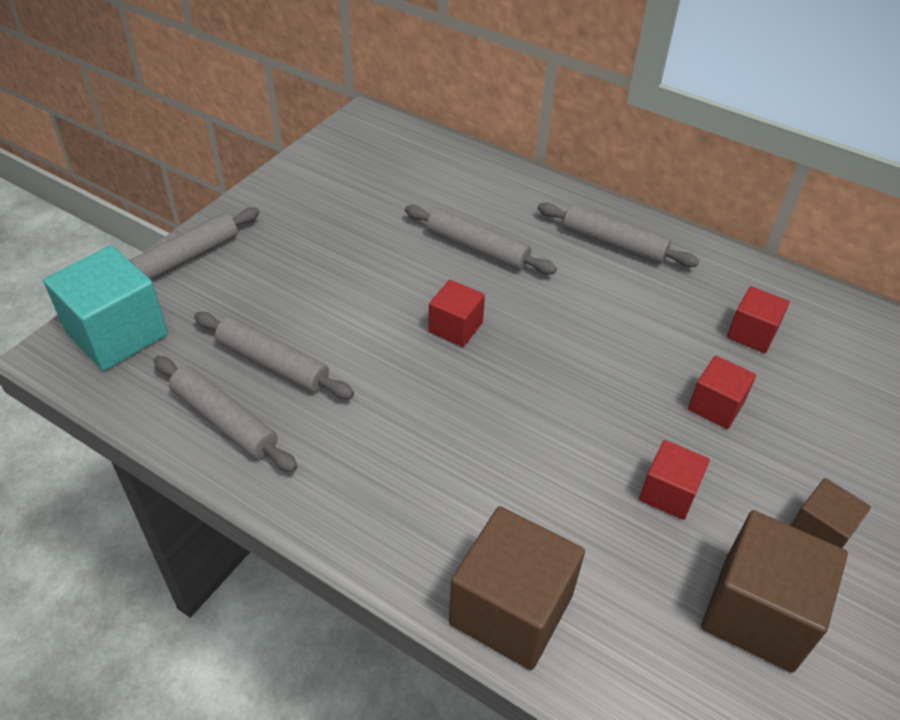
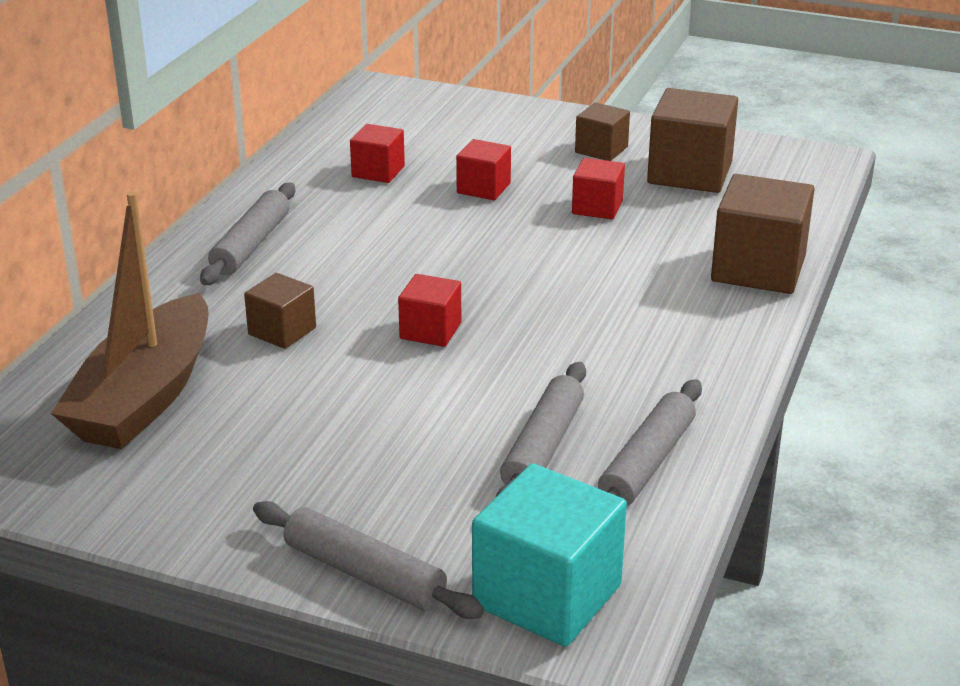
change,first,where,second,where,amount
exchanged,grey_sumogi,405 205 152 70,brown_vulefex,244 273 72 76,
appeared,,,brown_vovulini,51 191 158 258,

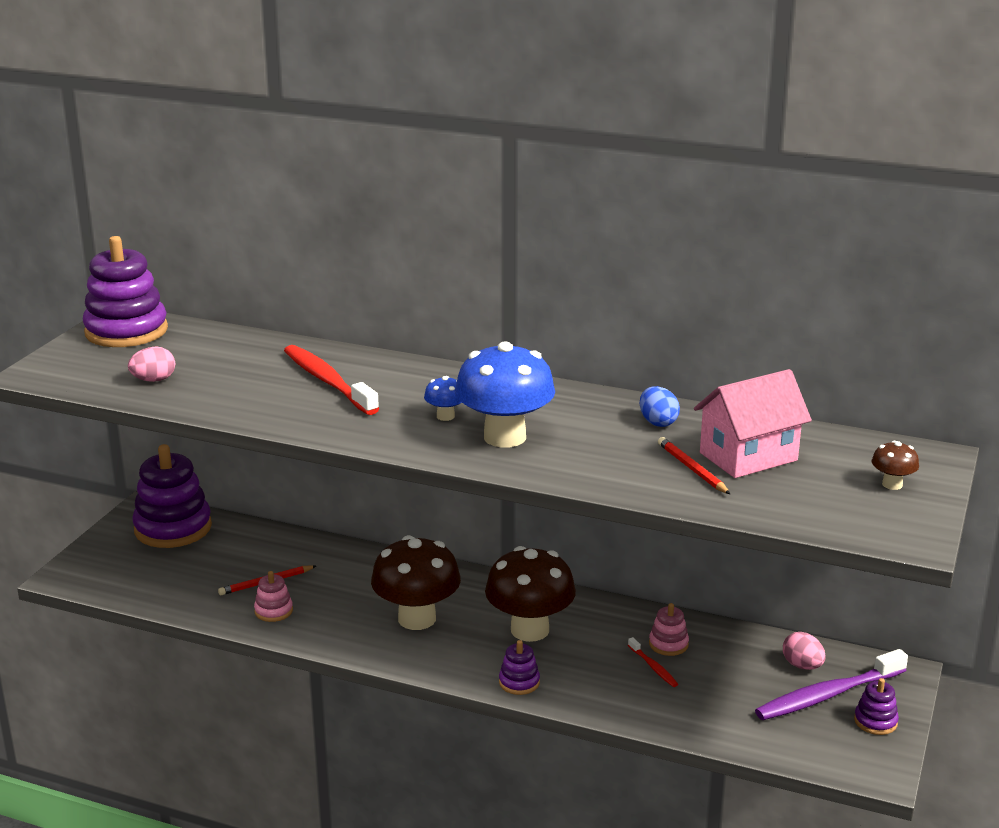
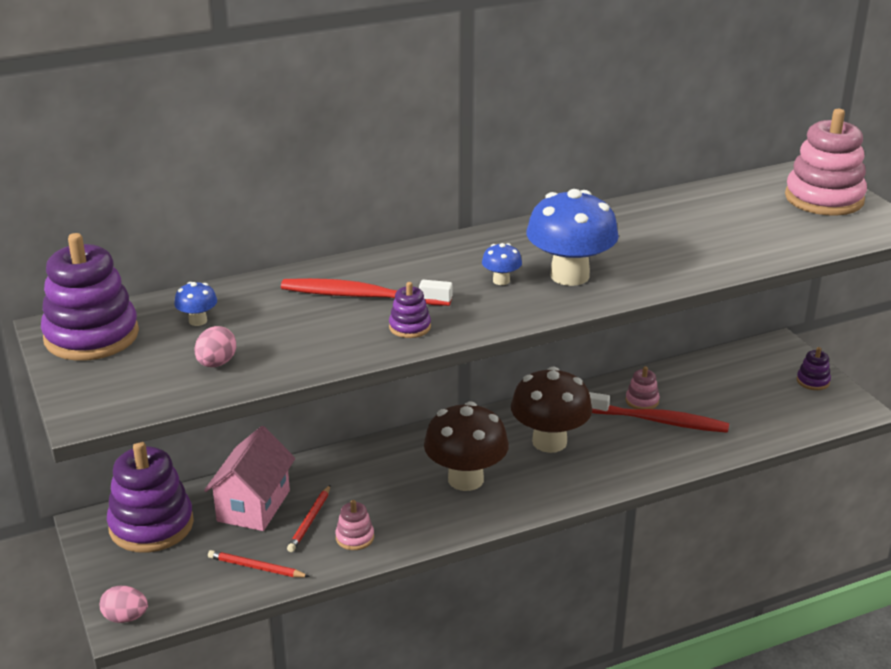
change,first,where,second,where,amount
relocated,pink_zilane,694 369 118 109,,204 426 91 105,
missing,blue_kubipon,640 386 40 41,,,
relocated,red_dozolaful,658 437 72 57,,208 550 102 27,
exchanged,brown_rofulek,872 441 47 49,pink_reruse,785 109 82 107,
relocated,pink_kubipon,783 632 43 38,,100 586 48 37,
size,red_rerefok,628 637 50 50,,589 392 140 41,x2.20
relocated,purple_reruse,499 640 41 55,,389 282 42 56,
missing,purple_rerefok,755 649 153 71,,,
appeared,,,blue_rofulek,174 282 43 44,

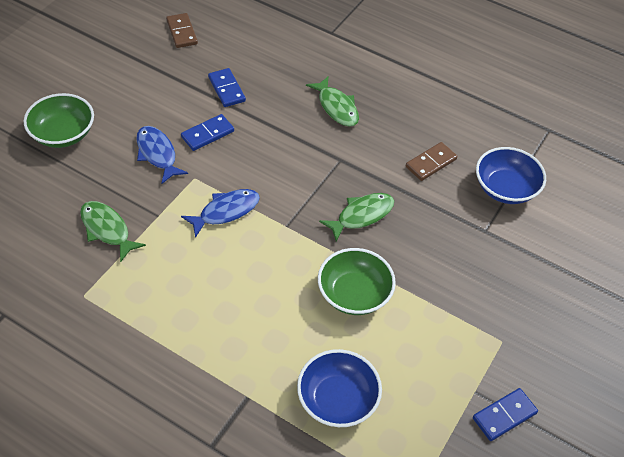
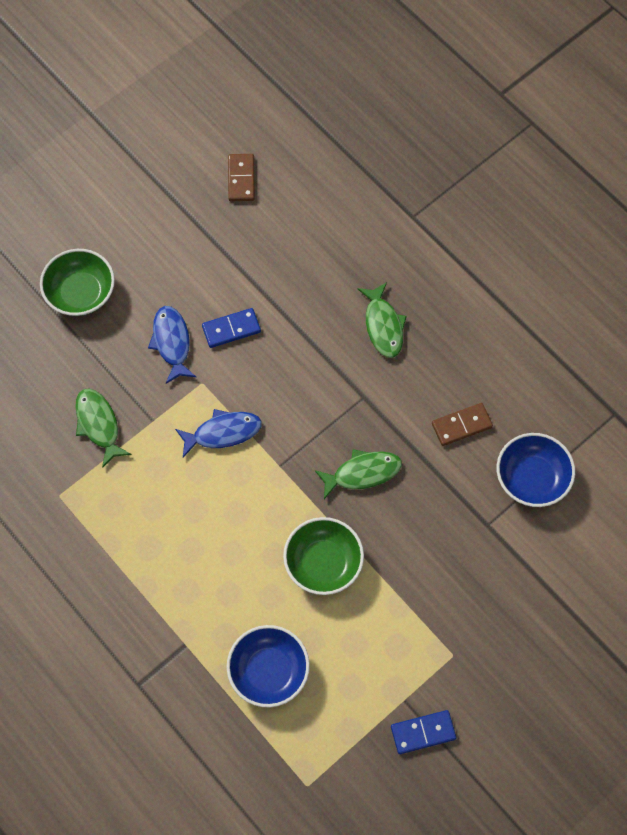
change,first,where,second,where,amount
missing,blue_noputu,208 68 38 39,,,

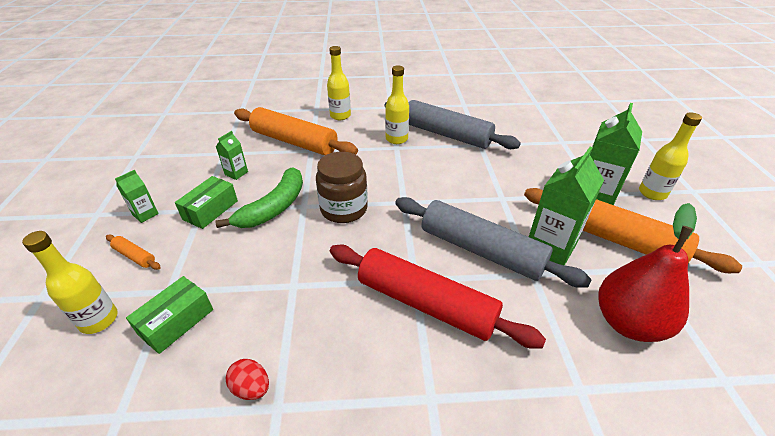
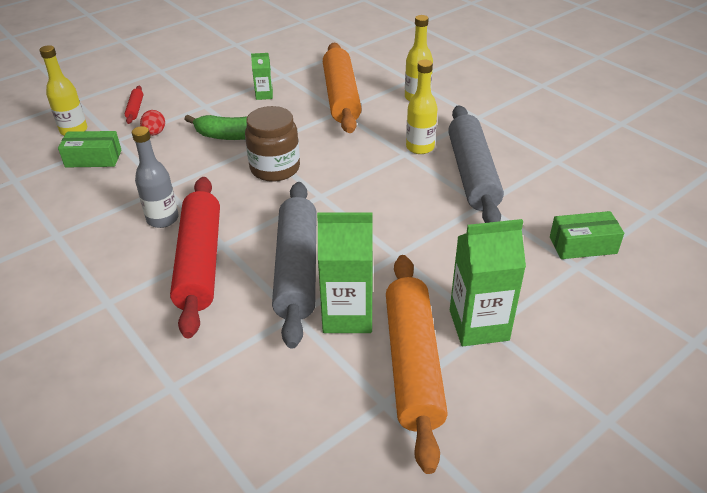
change,first,where,second,where,amount
missing,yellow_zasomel,639 112 63 88,,,
missing,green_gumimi,115 170 44 53,,,
relocated,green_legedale,175 176 63 53,,550 211 74 48,
missing,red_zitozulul,598 203 99 139,,,
colour,orange_sumogi,106 235 55 35,red_sumogi,125 86 18 38,
relocated,red_kubipon,225 359 44 41,,140 110 25 26,
appeared,,,grey_zasomel,132 126 47 102,

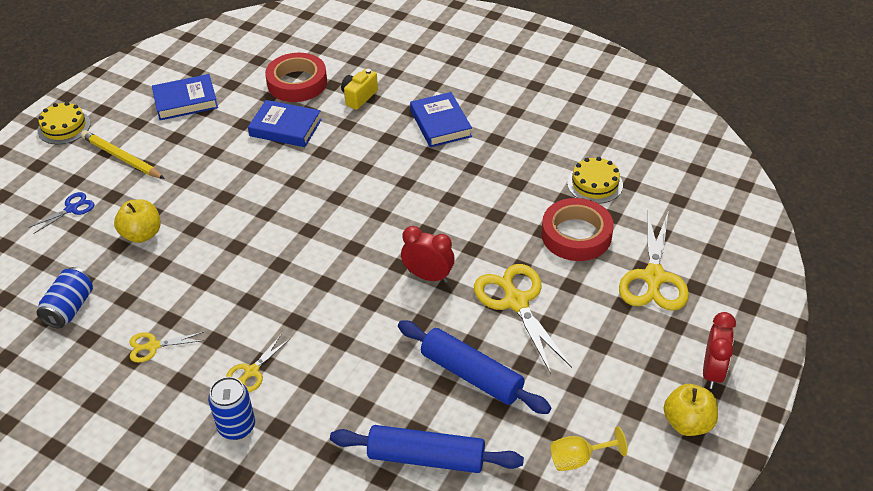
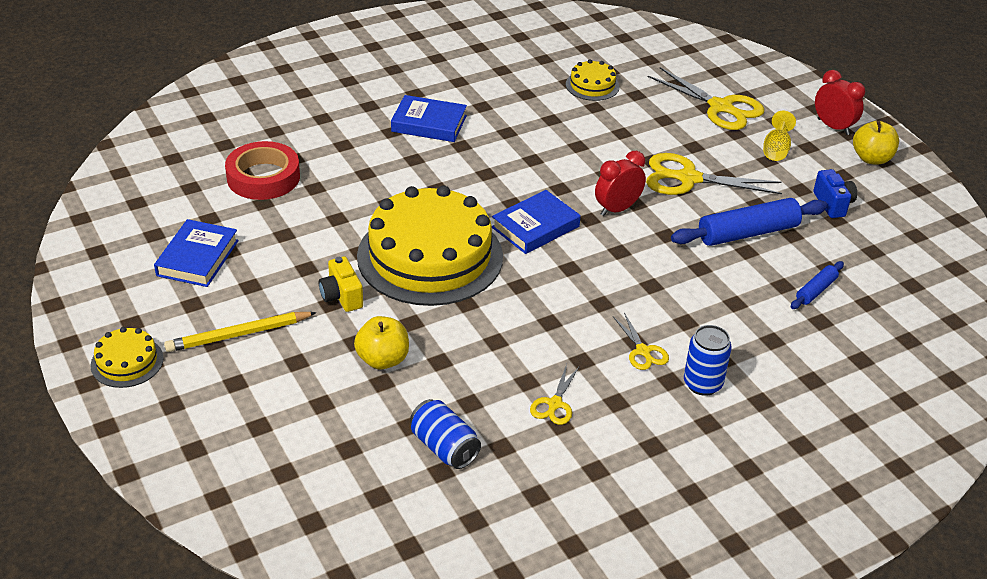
change,first,where,second,where,amount
relocated,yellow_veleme,341 69 37 41,,319 257 44 55,
relocated,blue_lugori,248 100 74 47,,492 190 89 64,
missing,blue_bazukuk,28 192 67 42,,,
missing,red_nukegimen,541 198 73 63,,,
size,blue_sumogi,330 425 194 48,,791 261 53 48,x0.52
relocated,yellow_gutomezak,551 426 77 45,,763 111 33 50,
appeared,,,blue_veleme,813 169 44 49,
appeared,,,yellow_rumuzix,357 185 146 121,

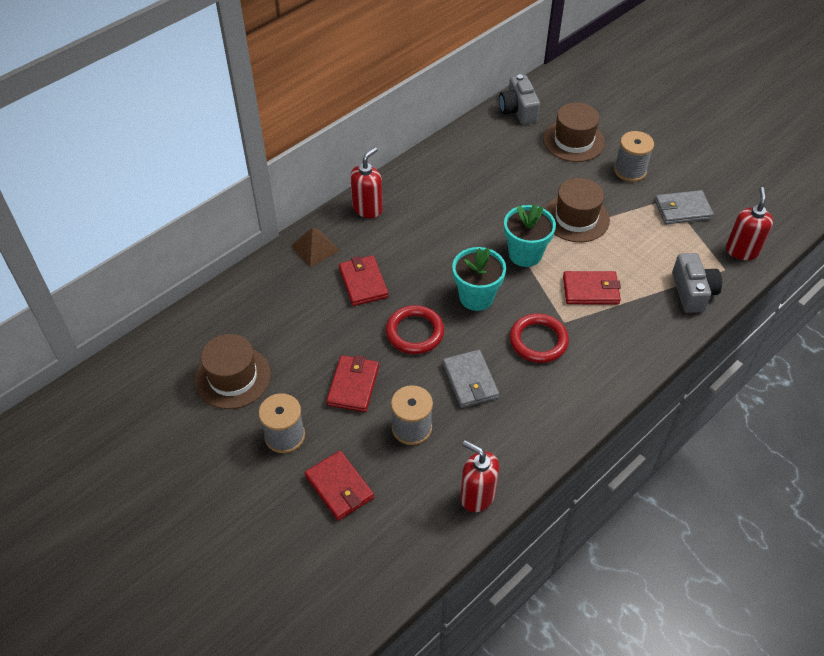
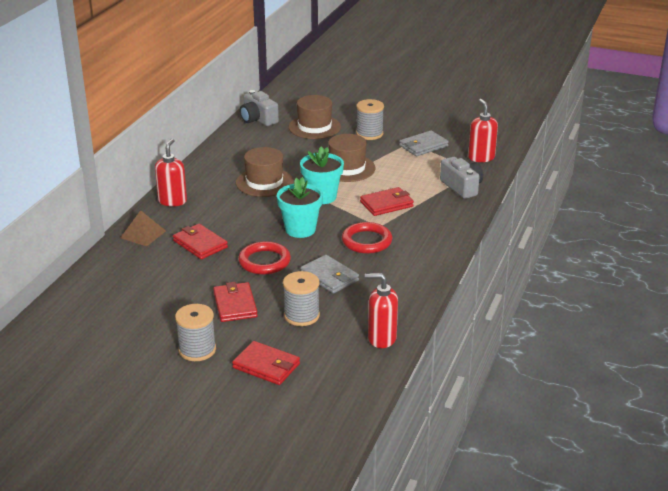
change,first,where,second,where,amount
relocated,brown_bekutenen,195 334 76 75,,236 147 57 50,

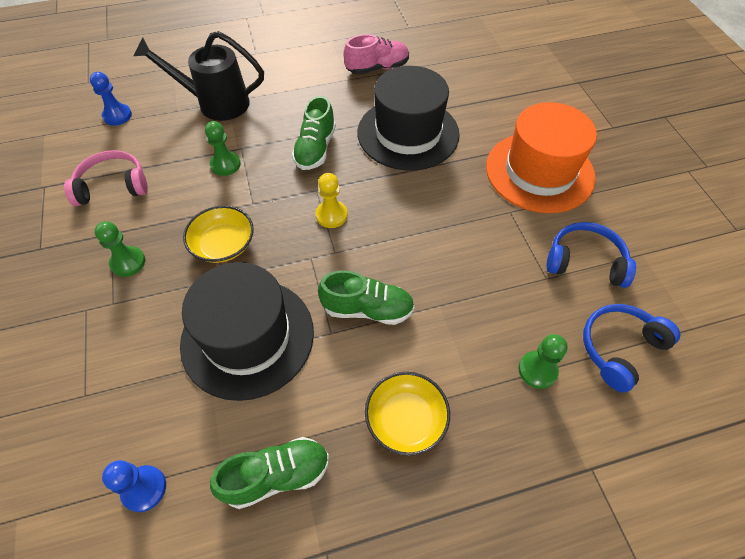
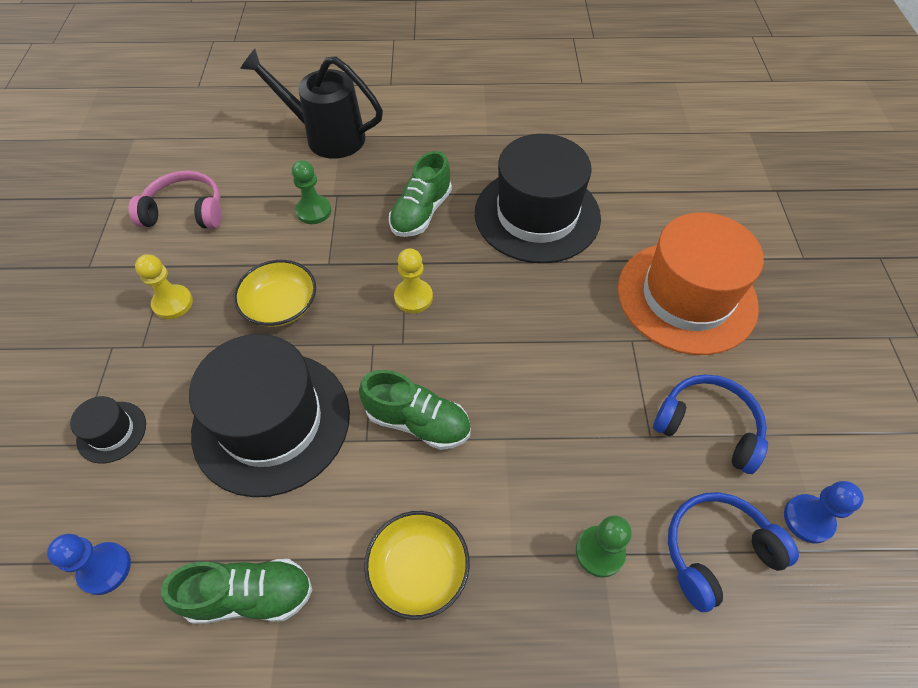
change,first,where,second,where,amount
missing,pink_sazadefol,344 34 65 41,,,
relocated,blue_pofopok,90 72 42 54,,784 481 80 63,
colour,green_pofopok,94 221 52 56,yellow_pofopok,135 254 58 65,
appeared,,,black_bekutenen,70 396 76 68,

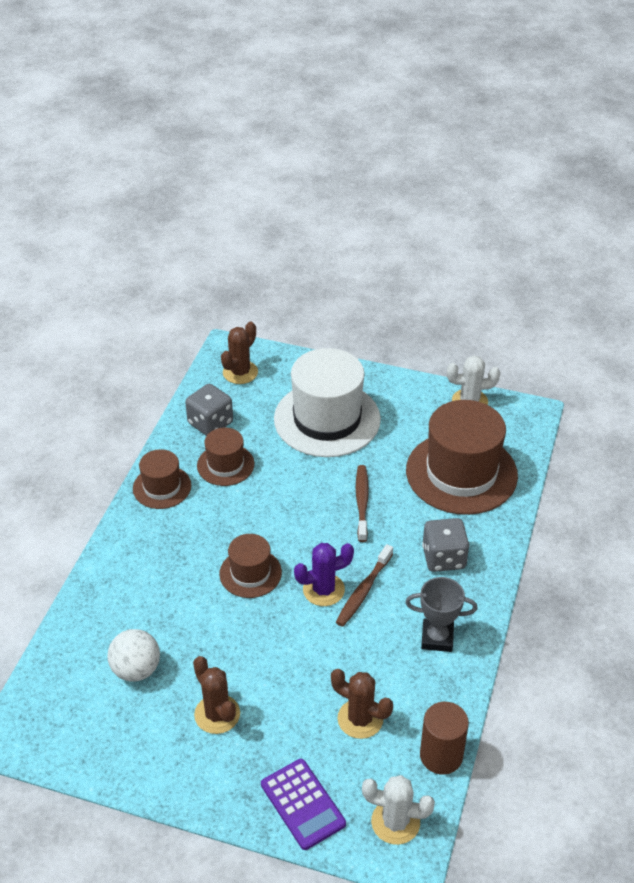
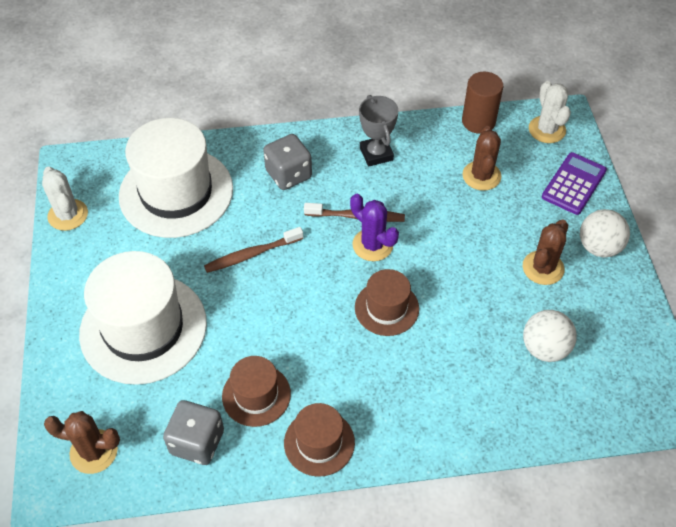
change,first,where,second,where,amount
colour,brown_bekutenen,406 400 112 115,white_bekutenen,119 118 114 120,
appeared,,,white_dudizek,580 209 50 49,

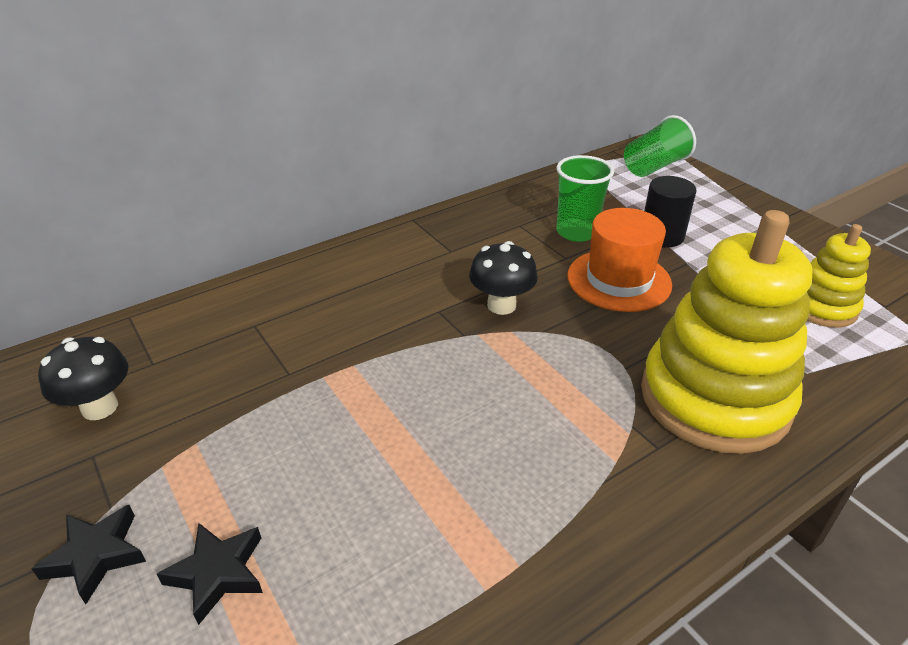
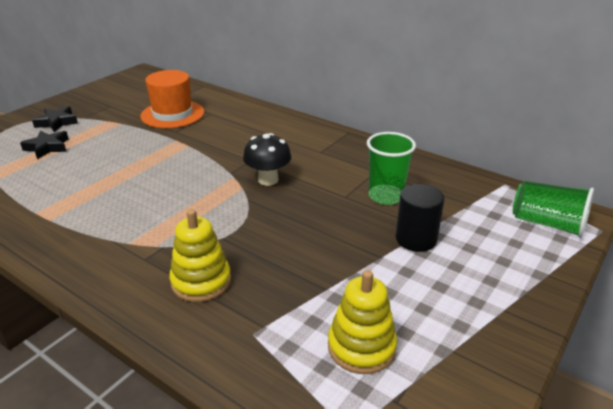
change,first,where,second,where,amount
relocated,orange_bekutenen,567 208 105 104,,140 70 64 58,
size,yellow_reruse,641 210 172 244,,169 209 62 93,x0.52
missing,black_rofulek,38 337 90 83,,,

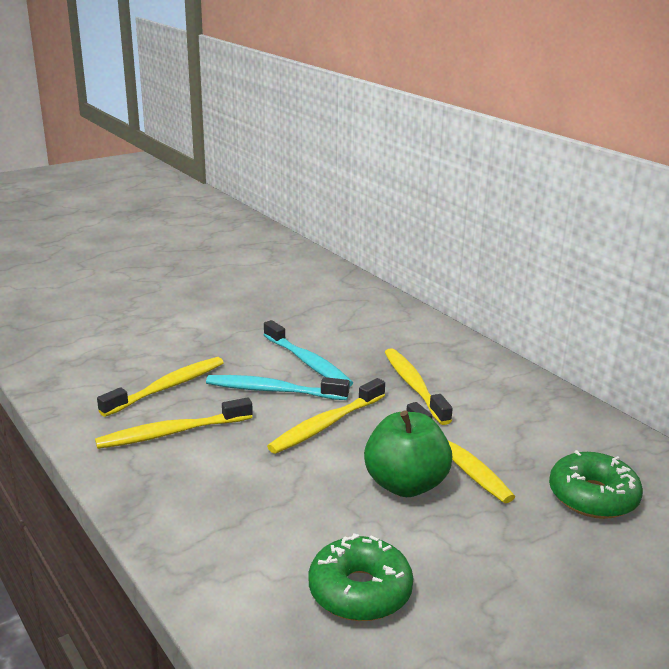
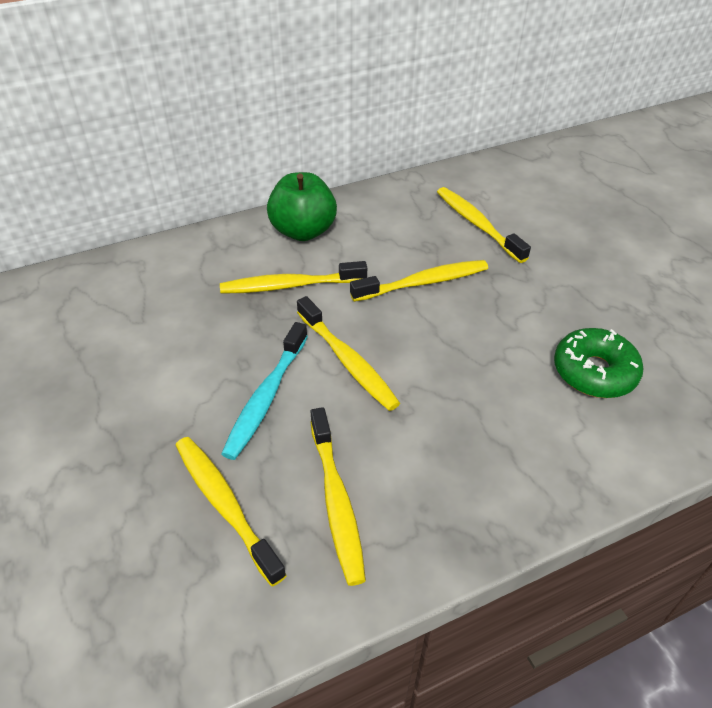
change,first,where,second,where,amount
missing,turquoise_rerefok,264 320 89 67,,,
relocated,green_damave,364 411 88 86,,267 172 70 69,
exchanged,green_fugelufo,549 450 94 69,yellow_rerefok,437 187 94 76,

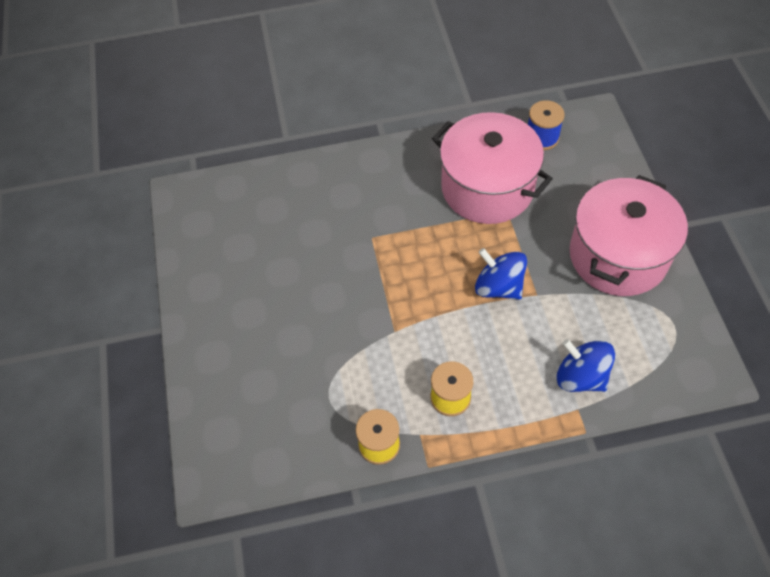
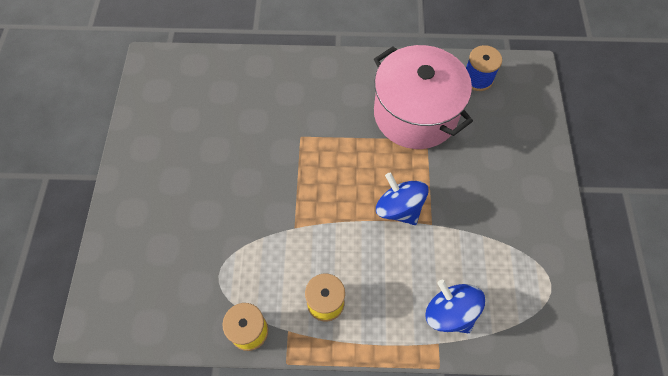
change,first,where,second,where,amount
missing,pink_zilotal,569 175 119 121,,,

